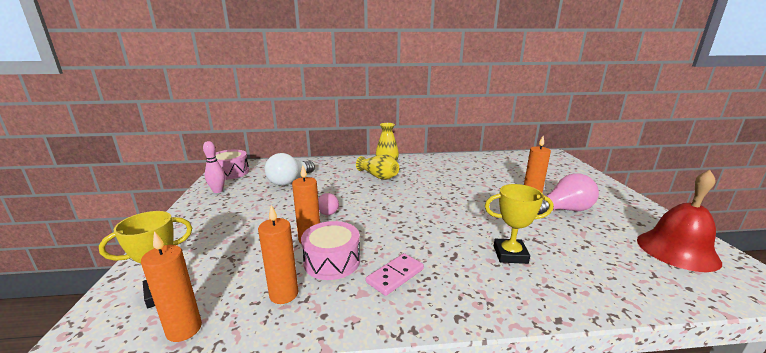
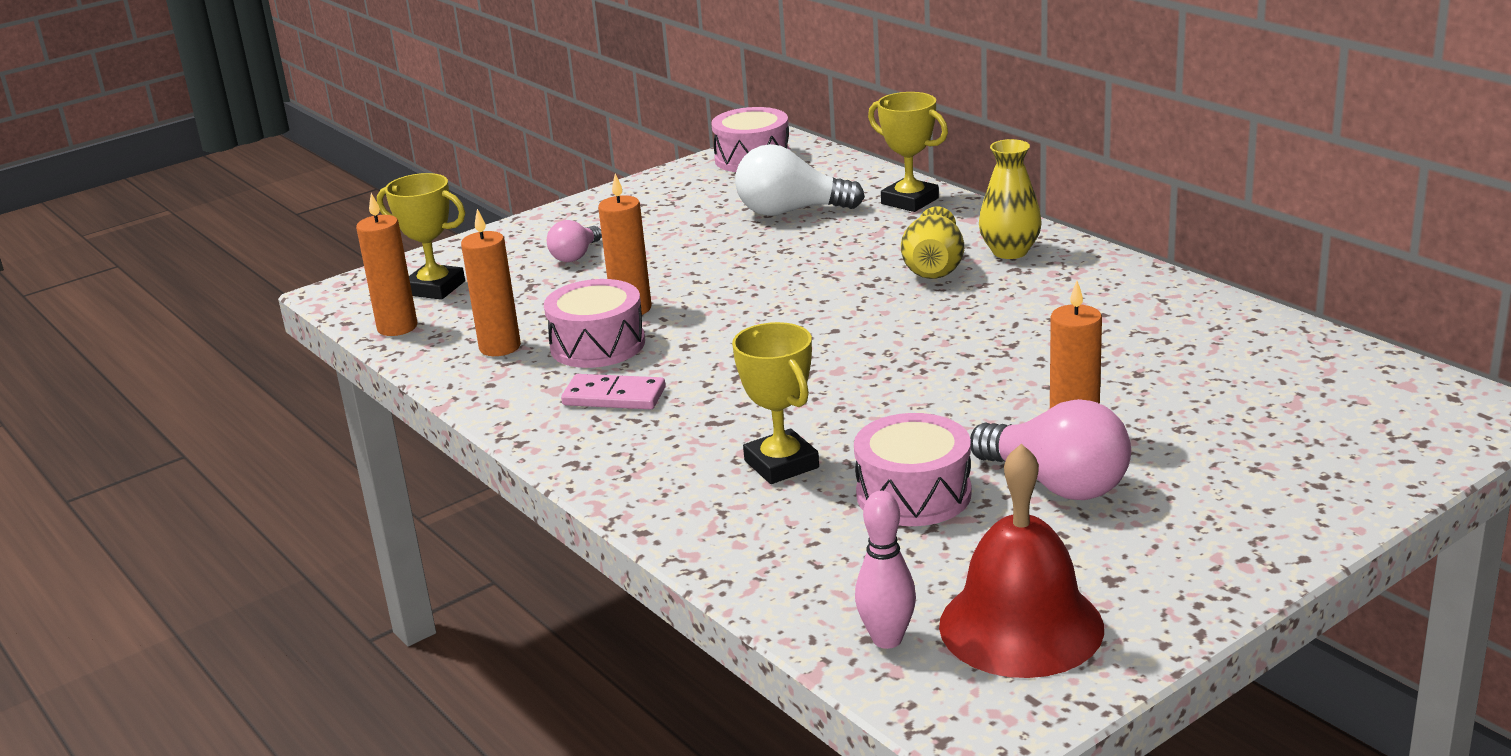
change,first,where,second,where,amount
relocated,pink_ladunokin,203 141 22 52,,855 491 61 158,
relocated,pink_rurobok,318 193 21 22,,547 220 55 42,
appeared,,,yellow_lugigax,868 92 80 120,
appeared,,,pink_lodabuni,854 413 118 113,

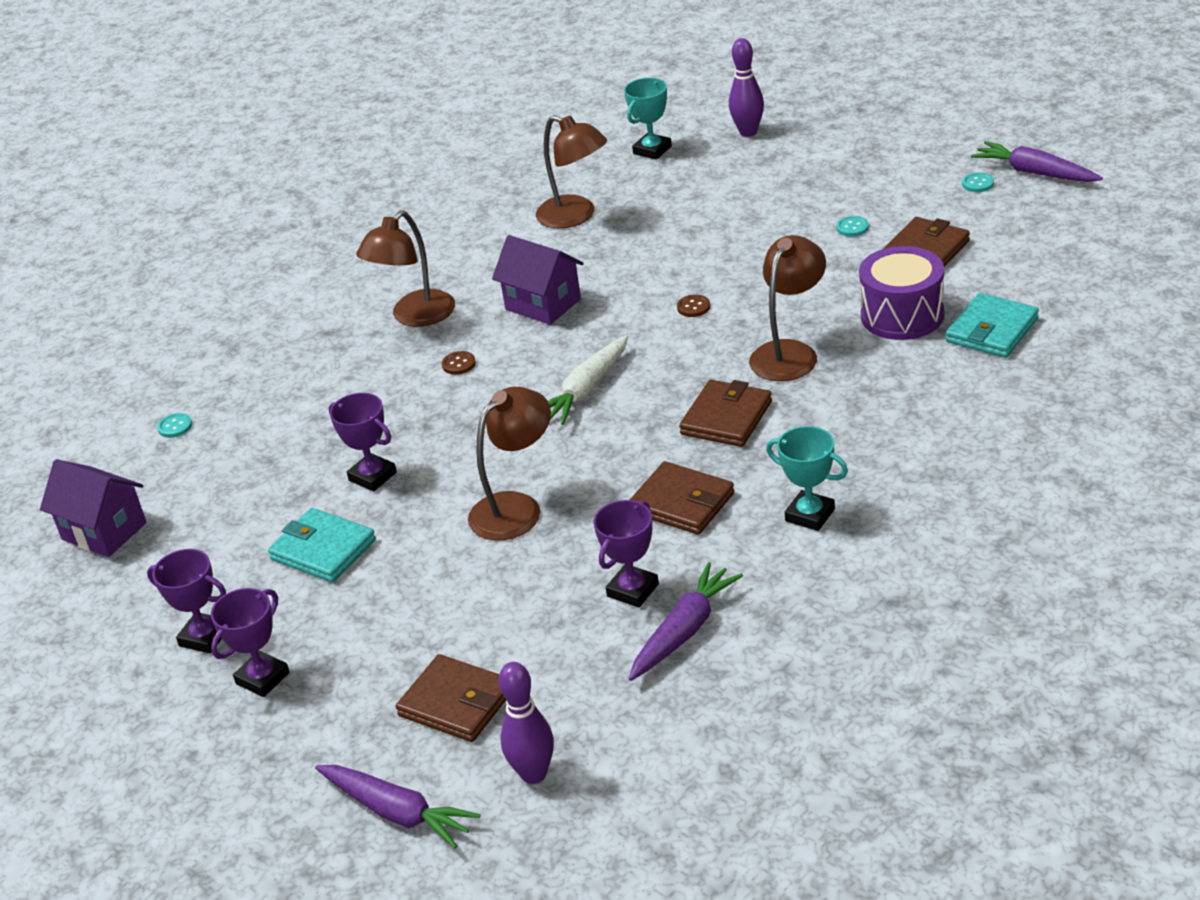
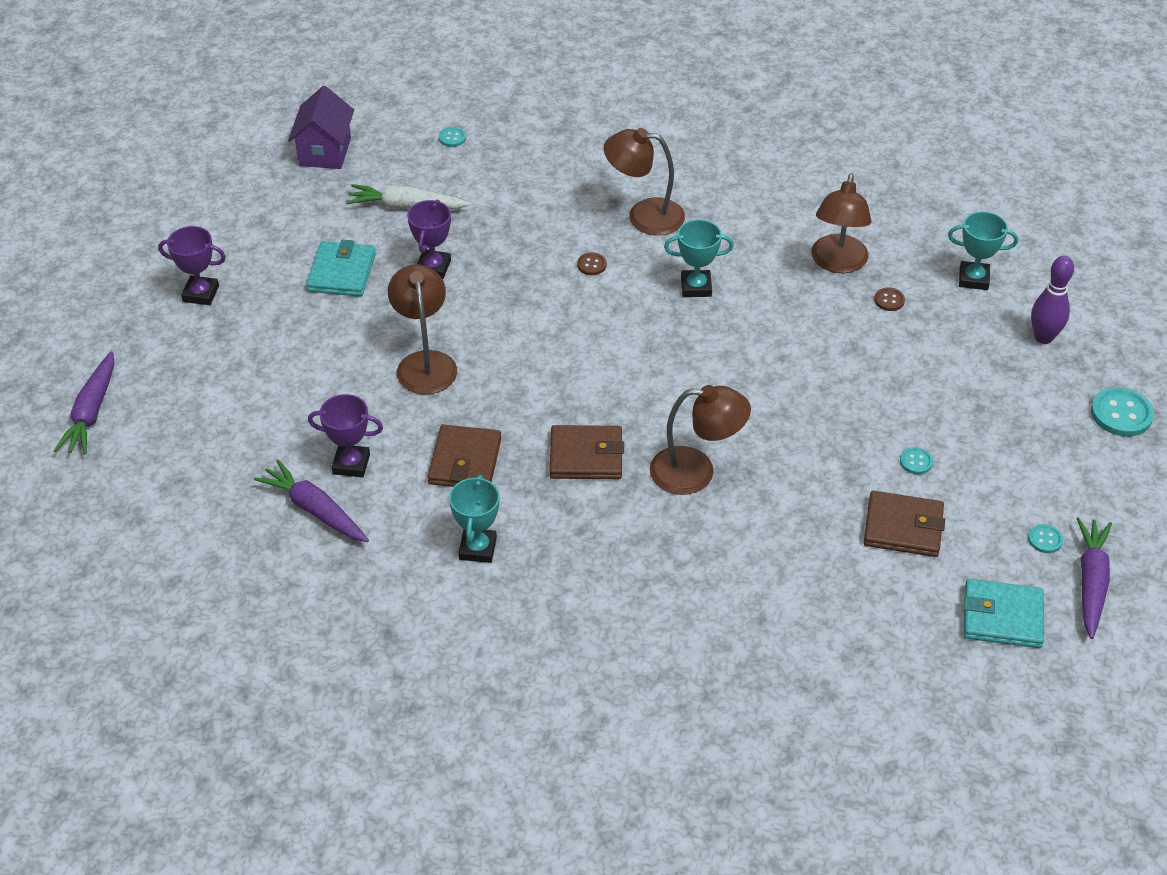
change,first,where,second,where,amount
exchanged,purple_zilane,492 235 92 90,turquoise_lugigax,664 219 70 78,
missing,purple_lodabuni,859 246 85 94,,,
relocated,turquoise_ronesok,946 293 93 65,,964 579 80 69,
relocated,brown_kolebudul,677 295 33 22,,874 287 31 24,
relocated,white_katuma,548 335 80 90,,346 184 125 25,
spun,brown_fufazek,468 387 83 154,,388 264 69 130,120 degrees counterclockwise
missing,purple_lugigax,147 549 79 104,,,
spun,purple_katuma,629 562 114 119,,254 459 115 83,150 degrees counterclockwise
missing,brown_ronesok,396 654 110 88,,,
missing,purple_ladunokin,499 662 55 122,,,
appeared,,,turquoise_kolebudul,1091 387 63 50,

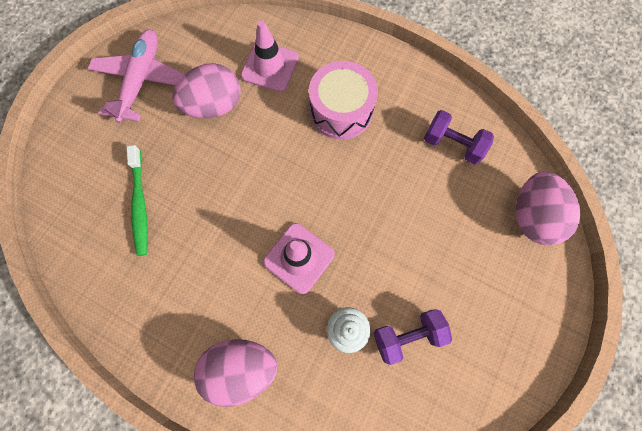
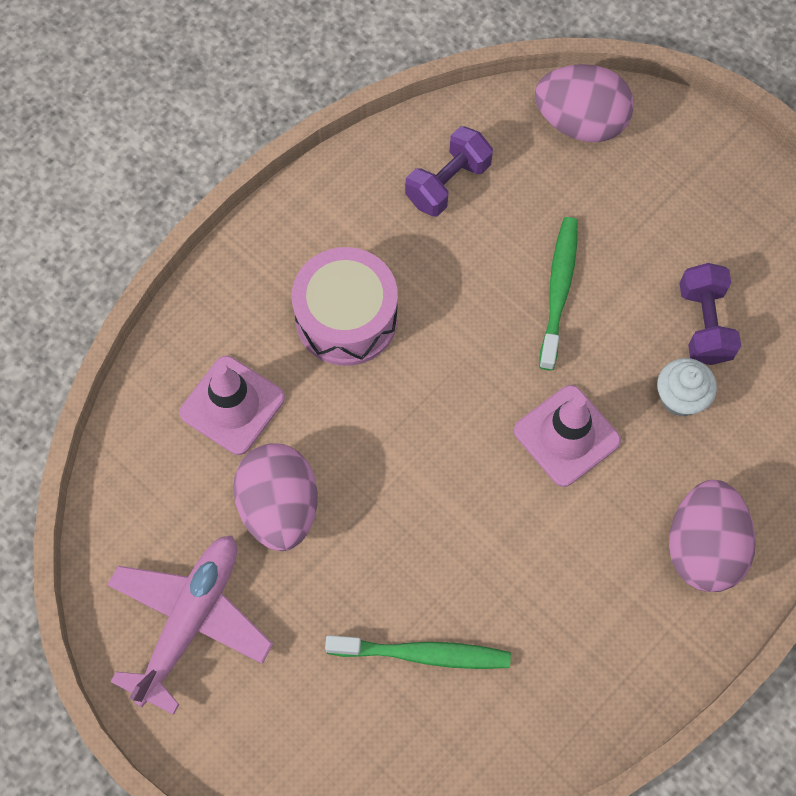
change,first,where,second,where,amount
spun,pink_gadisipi,88 30 97 93,,107 536 166 179,90 degrees clockwise
appeared,,,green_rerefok,539 217 39 154,

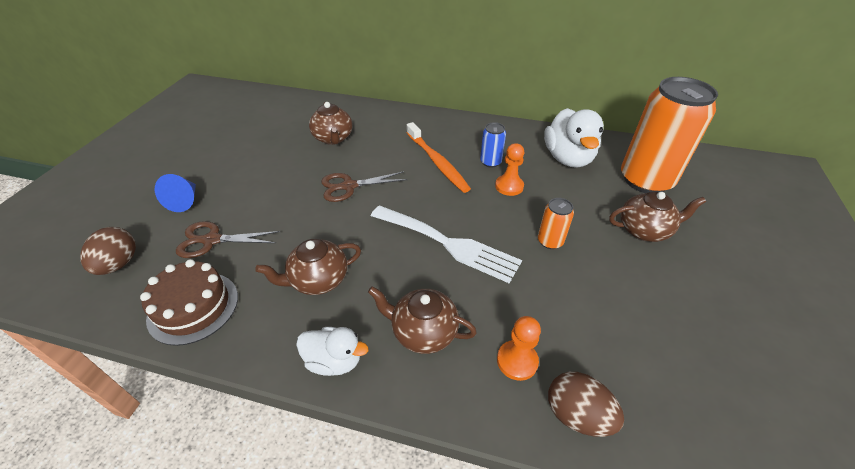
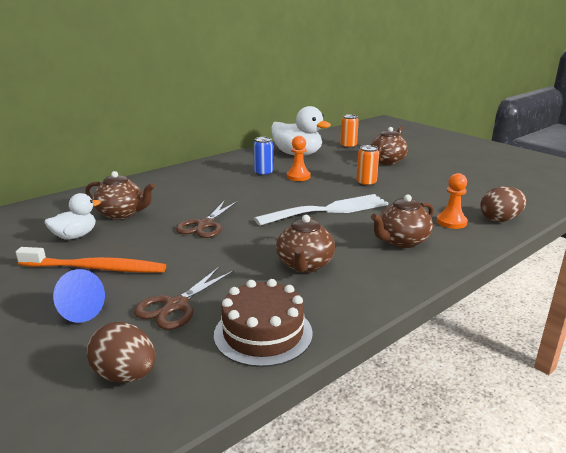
change,first,where,second,where,amount
size,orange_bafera,621 77 97 116,,340 114 19 34,x0.43
relocated,orange_rerefok,407 122 64 71,,16 247 150 25,
relocated,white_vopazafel,296 327 72 49,,45 193 56 47,

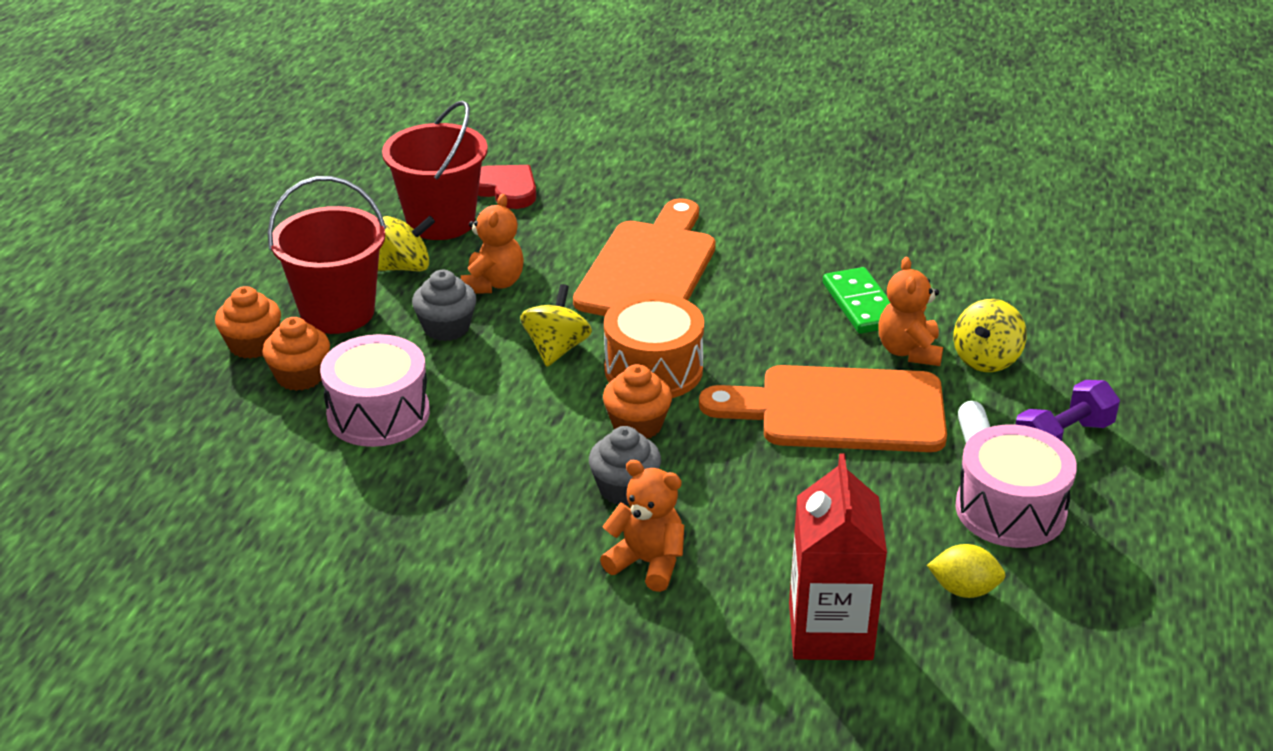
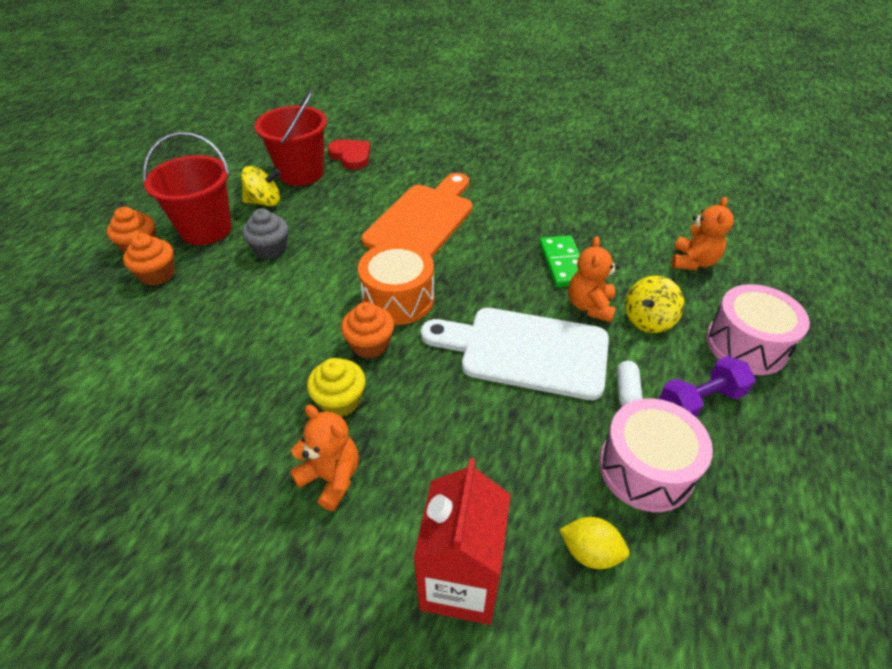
change,first,where,second,where,amount
relocated,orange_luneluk,461 194 63 100,,671 197 63 73,
missing,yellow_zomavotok,520 284 72 83,,,
relocated,pink_lodabuni,320 334 110 113,,706 284 104 91,
colour,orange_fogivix,699 365 248 87,white_fogivix,421 308 188 92,
colour,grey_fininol,589 426 72 80,yellow_fininol,307 358 59 59,

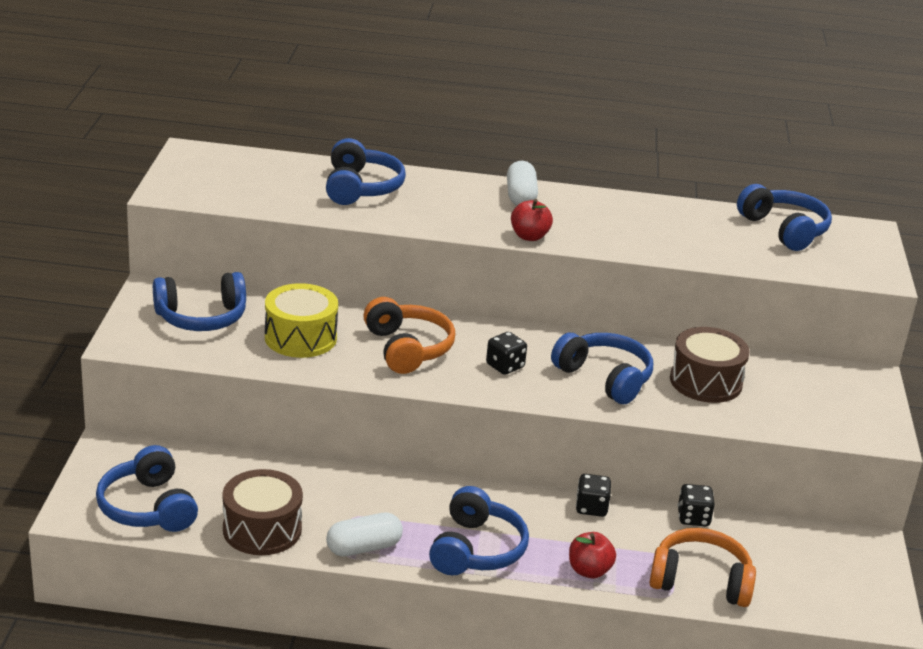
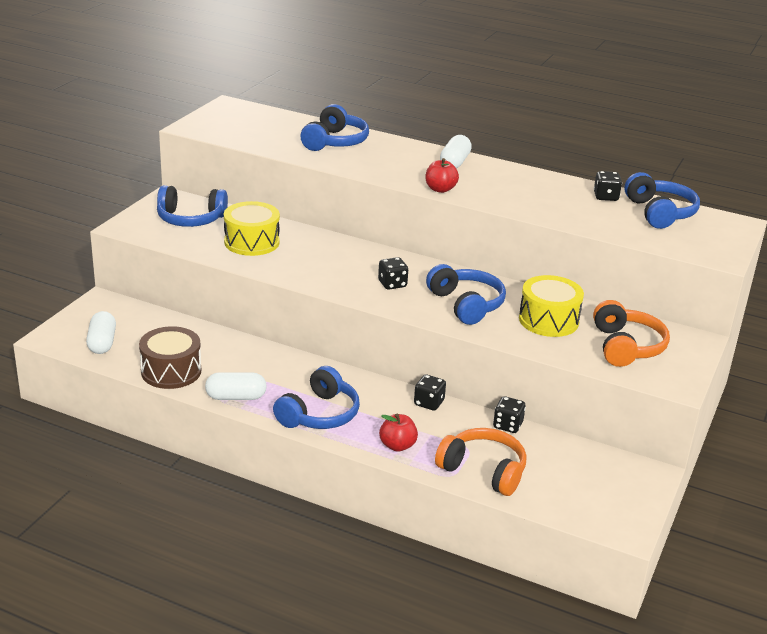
change,first,where,second,where,amount
relocated,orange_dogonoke,363 297 92 77,,593 300 77 67,
colour,brown_lodabuni,670 327 80 76,yellow_lodabuni,519 275 65 62,
exchanged,blue_dogonoke,96 445 102 87,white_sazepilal,86 311 30 43,
appeared,,,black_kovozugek,594 171 28 30,

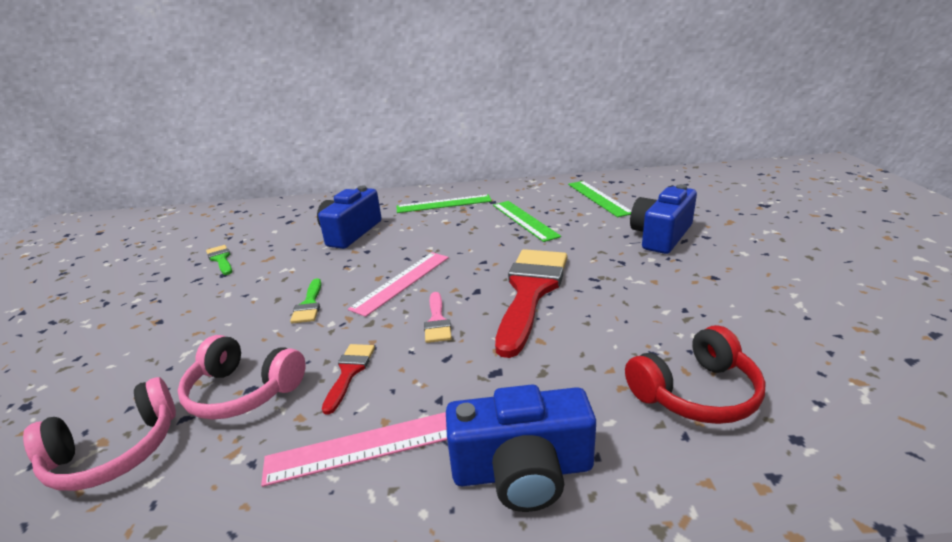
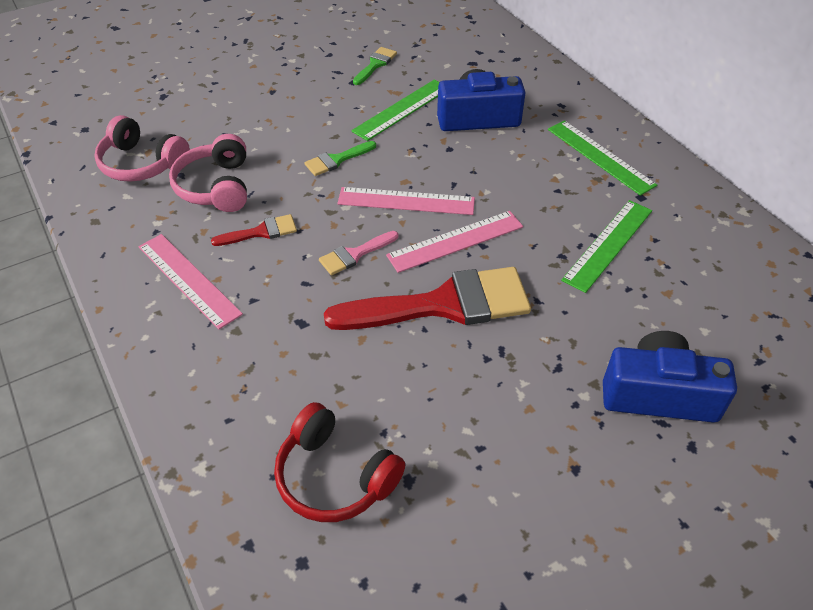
change,first,where,second,where,amount
relocated,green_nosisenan,568 181 63 36,,351 80 89 61,
missing,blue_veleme,446 385 150 127,,,
appeared,,,pink_nosisenan,386 211 137 62,

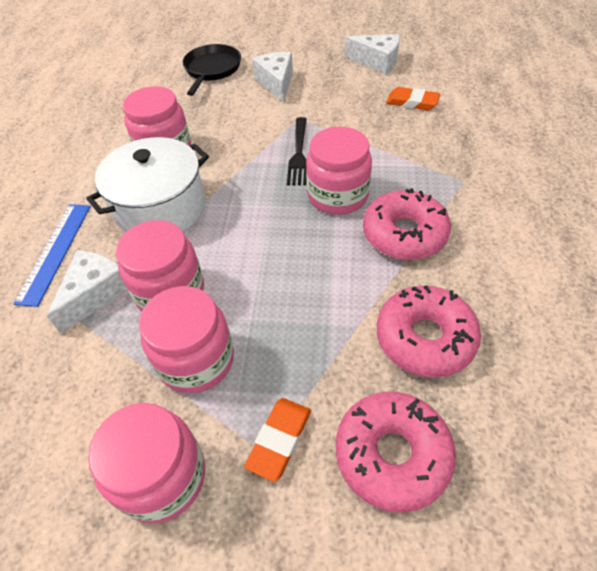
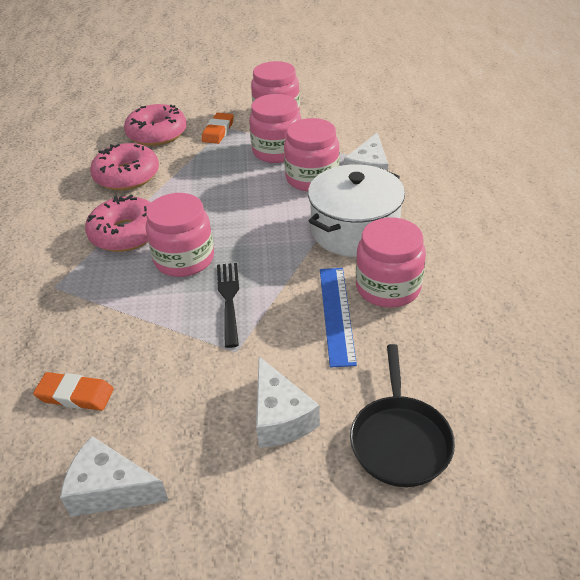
change,first,where,second,where,amount
relocated,blue_nosisenan,14 204 77 103,,320 268 37 100,

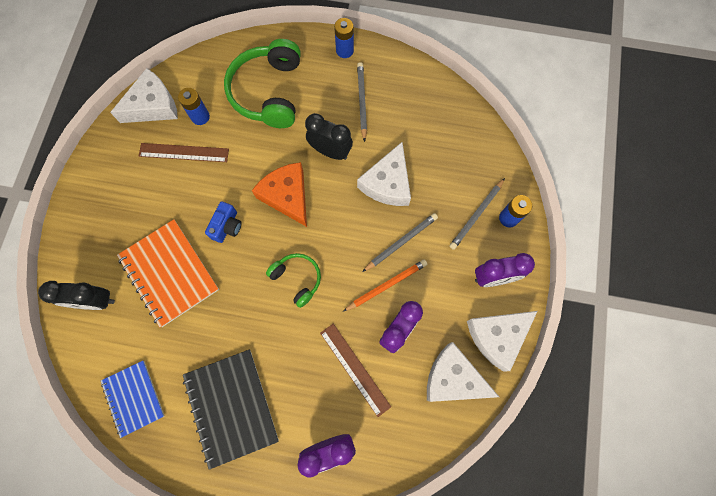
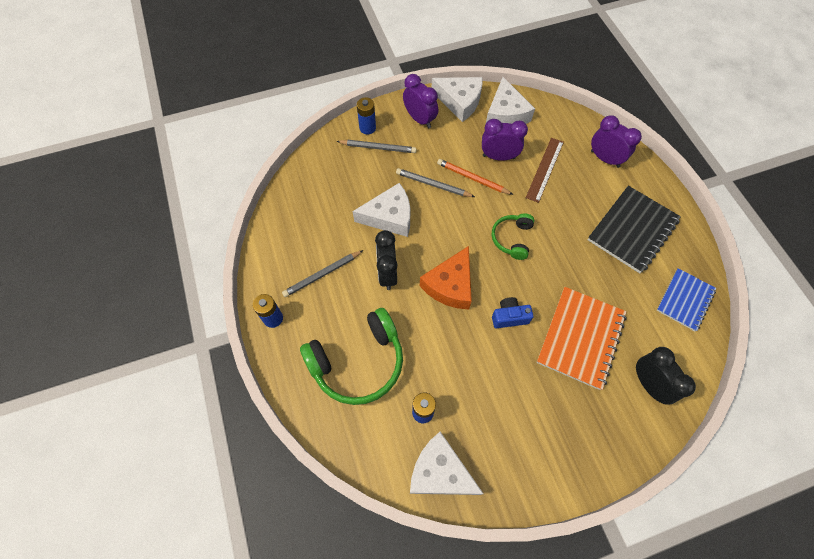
change,first,where,second,where,amount
missing,brown_nosisenan,139 143 90 19,,,

